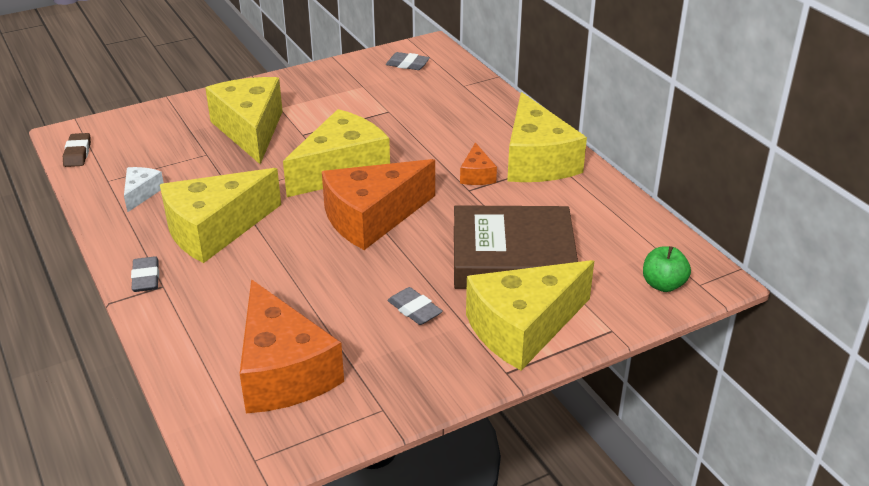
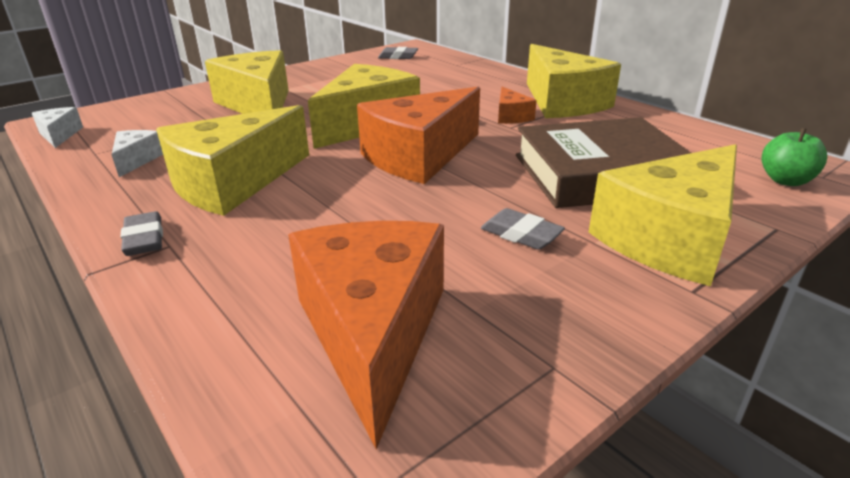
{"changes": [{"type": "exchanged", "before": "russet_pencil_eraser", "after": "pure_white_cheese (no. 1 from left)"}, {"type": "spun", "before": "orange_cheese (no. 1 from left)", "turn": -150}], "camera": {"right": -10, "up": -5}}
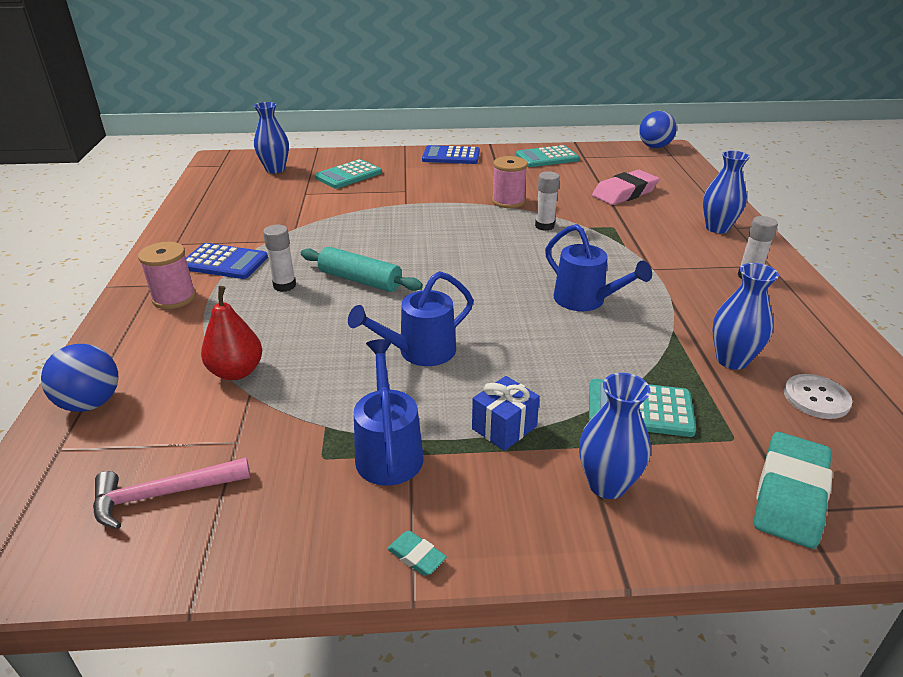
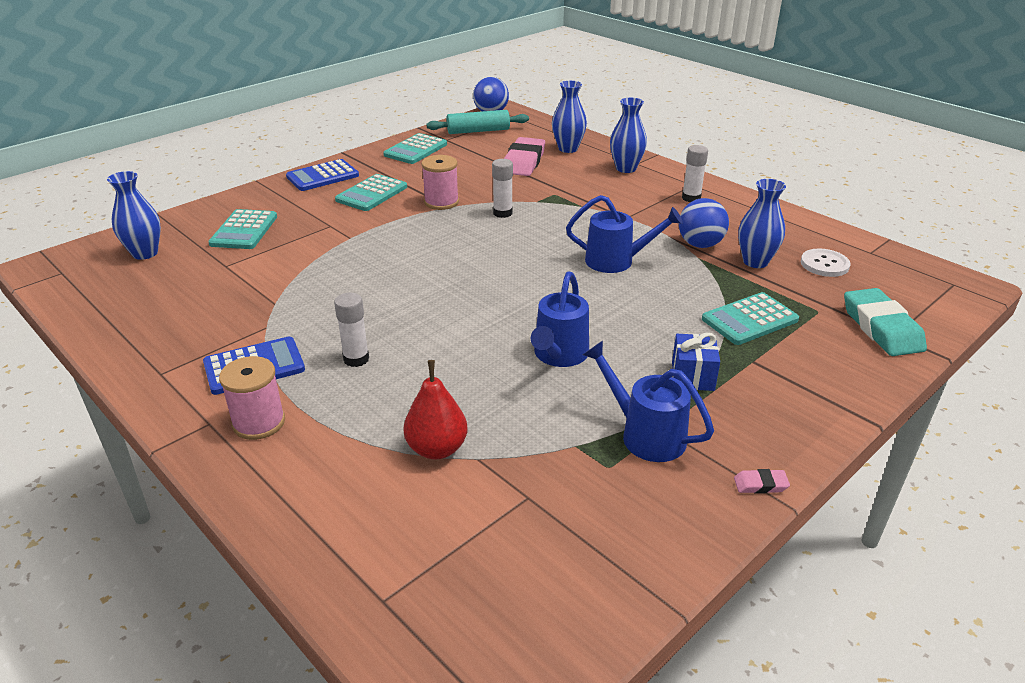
{"changes": [{"type": "missing", "before": "rosy_carpenter's_hammer"}, {"type": "appeared", "after": "teal_calculator (no. 2 from left)"}, {"type": "relocated", "before": "royal_blue_play_ball (no. 1 from left in the first image)", "after": "royal_blue_play_ball (no. 2 from left)"}, {"type": "relocated", "before": "teal_dough_roller"}, {"type": "relocated", "before": "royal_blue_tall_vase (no. 2 from left)"}, {"type": "colour", "before": "teal_pencil_eraser (no. 1 from left)", "after": "rosy_pencil_eraser (no. 2 from left)"}], "camera": {"right": -40, "up": 0}}
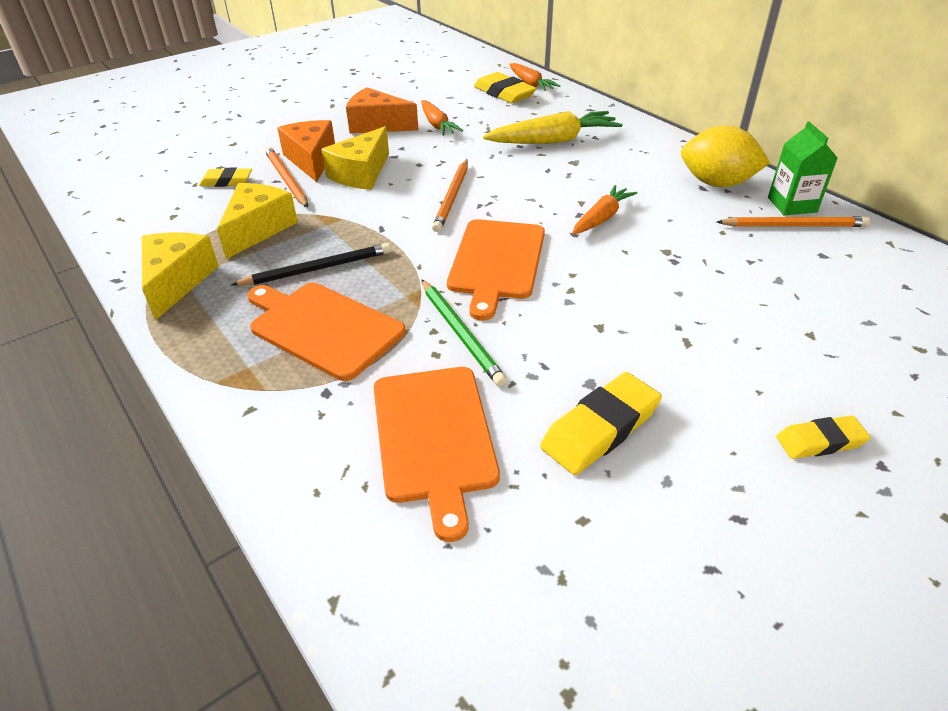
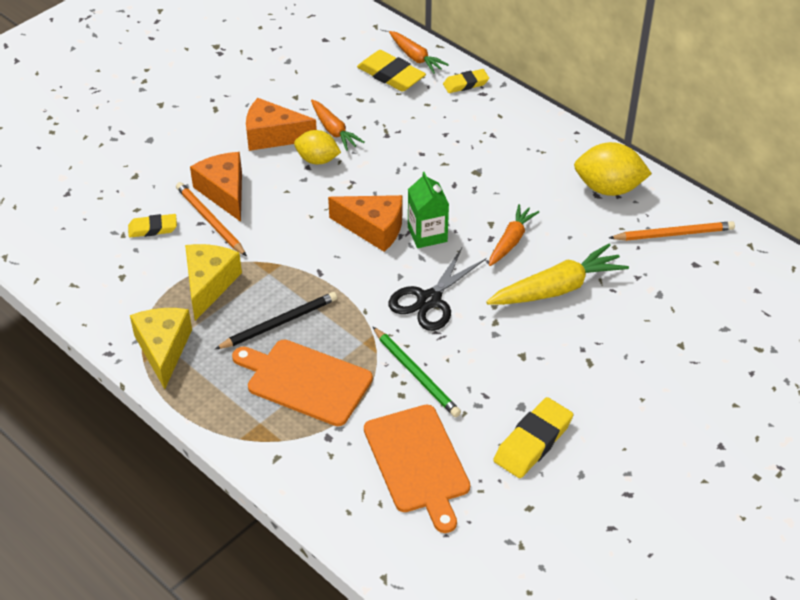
{"changes": [{"type": "missing", "before": "yellow_cheese (no. 3 from left)"}, {"type": "appeared", "after": "yellow_toy_lemon (no. 1 from left)"}, {"type": "relocated", "before": "yellow_root_vegetable"}, {"type": "relocated", "before": "green_carton"}, {"type": "relocated", "before": "yellow_pencil_eraser (no. 4 from left in the first image)", "after": "yellow_pencil_eraser (no. 3 from left)"}, {"type": "exchanged", "before": "orange_lead_pencil (no. 2 from left)", "after": "orange_cheese (no. 3 from left)"}, {"type": "exchanged", "before": "orange_bread_board (no. 3 from left)", "after": "jet-black_pair_of_scissors"}], "camera": {"right": -10, "up": 5}}
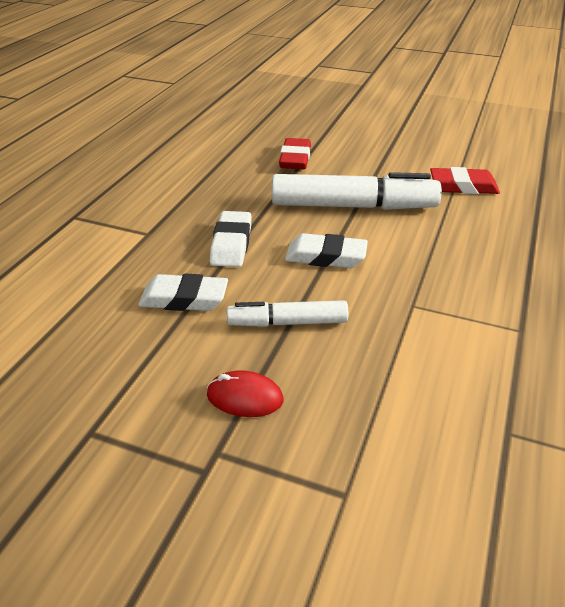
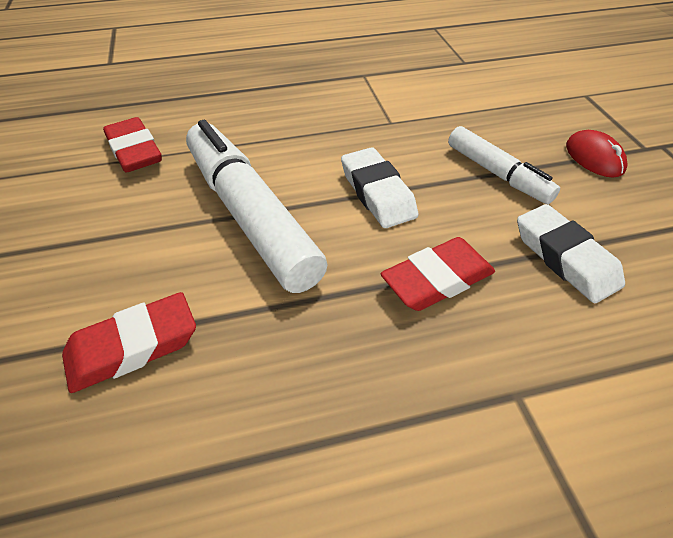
{"changes": [{"type": "colour", "before": "pure_white_pencil_eraser (no. 2 from left)", "after": "red_pencil_eraser (no. 3 from left)"}], "camera": {"right": -125, "up": 10}}
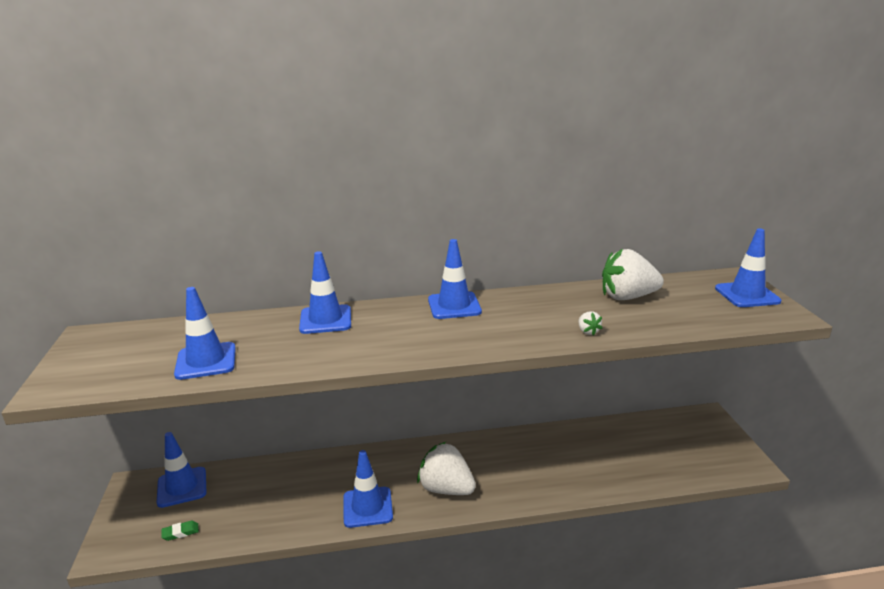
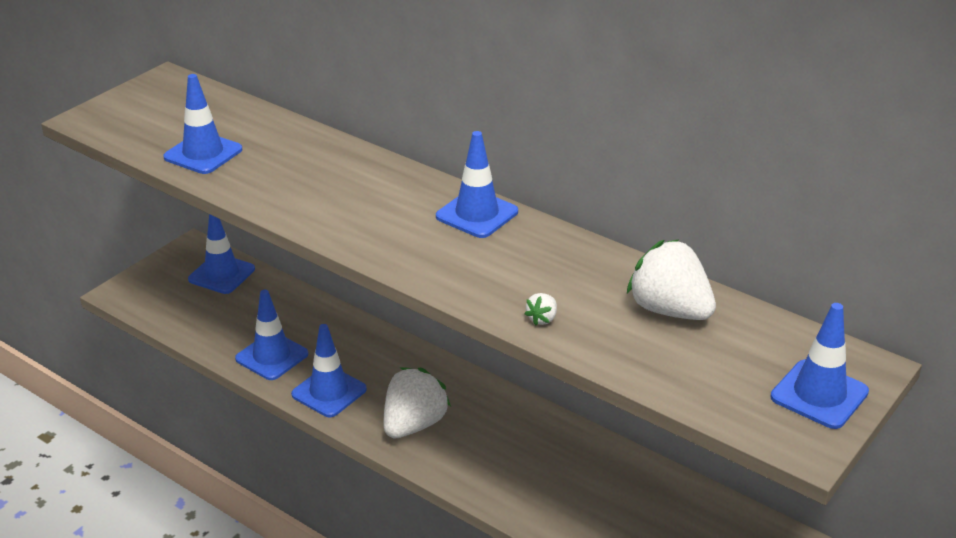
{"changes": [{"type": "missing", "before": "green_pencil_eraser"}, {"type": "relocated", "before": "royal_blue_traffic_cone (no. 3 from left)"}, {"type": "spun", "before": "pure_white_berry (no. 1 from left)", "turn": 45}], "camera": {"right": 45, "up": 10}}
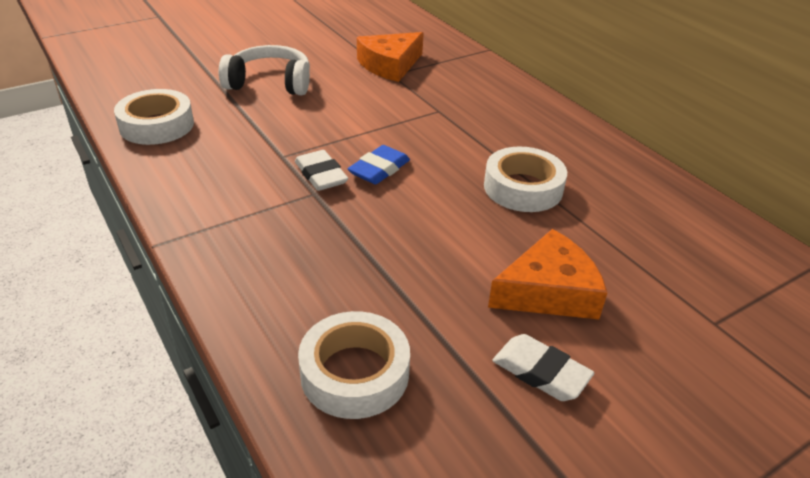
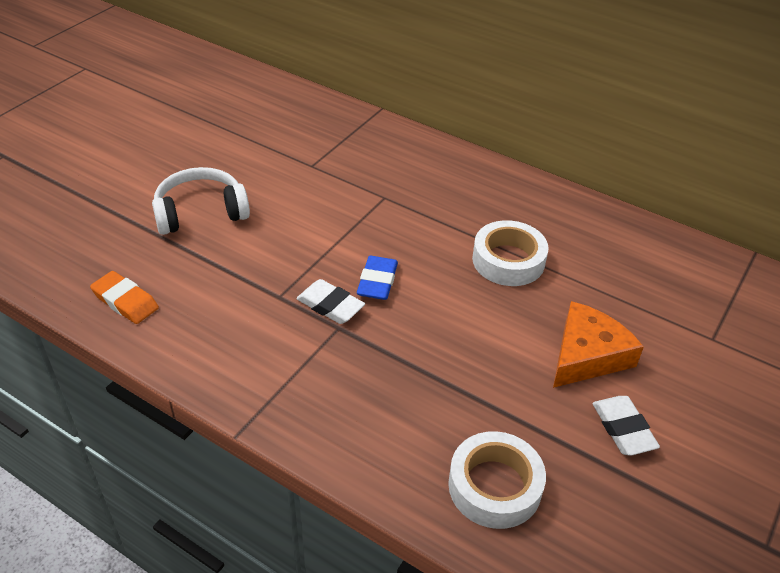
{"changes": [{"type": "missing", "before": "orange_cheese (no. 1 from left)"}, {"type": "exchanged", "before": "pure_white_sticky_tape (no. 1 from left)", "after": "orange_pencil_eraser"}, {"type": "spun", "before": "pure_white_pencil_eraser (no. 2 from left)", "turn": 60}], "camera": {"right": -25, "up": 5}}
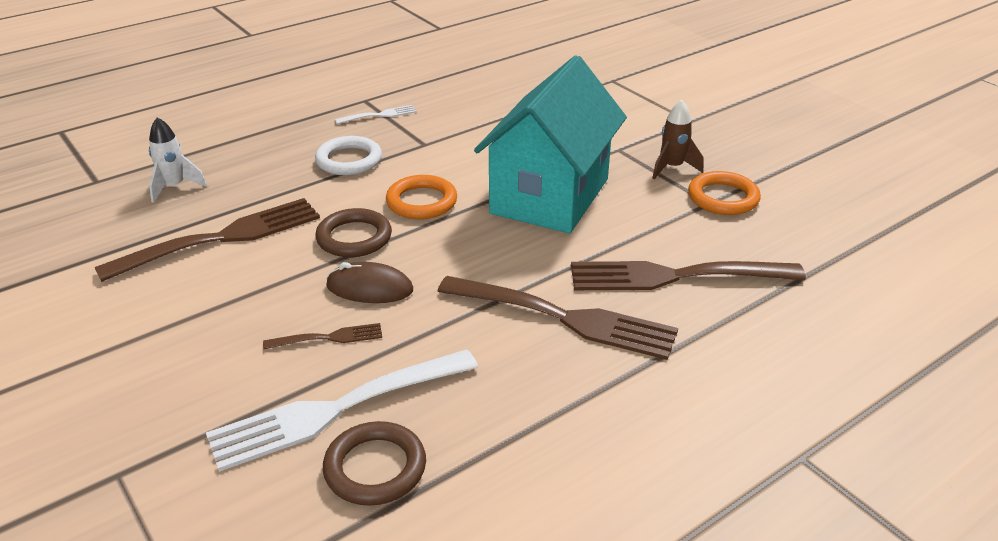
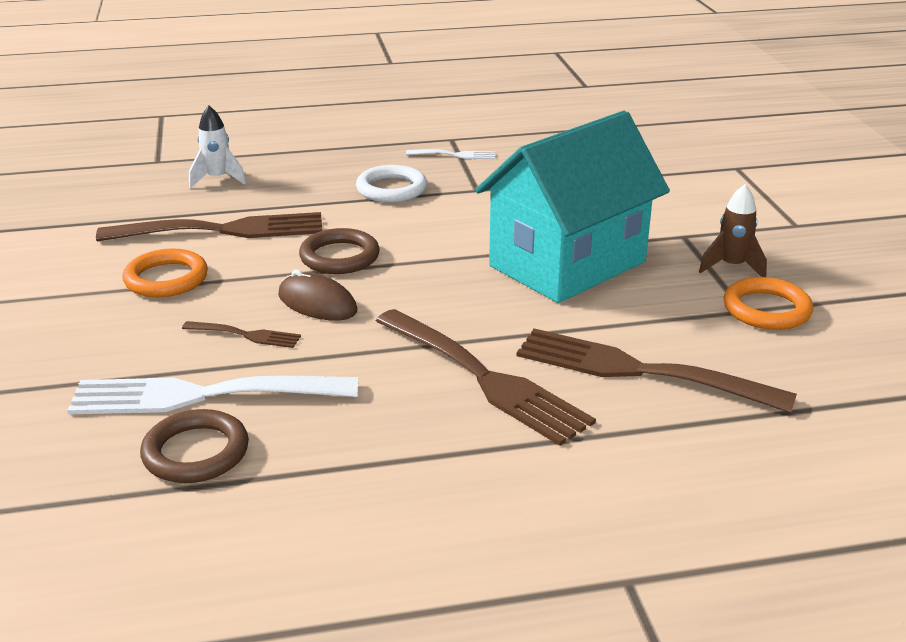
{"changes": [{"type": "relocated", "before": "orange_torus (no. 1 from left)"}], "camera": {"right": 25, "up": -5}}
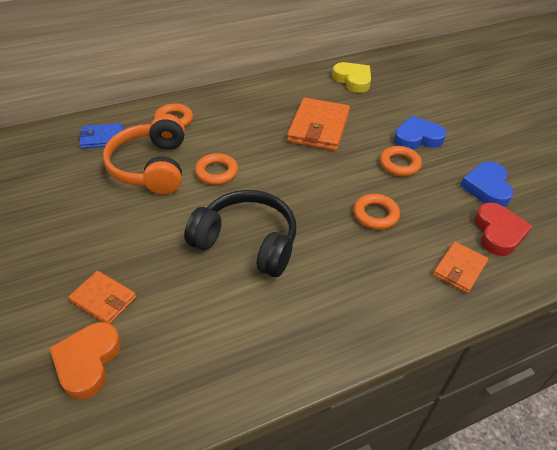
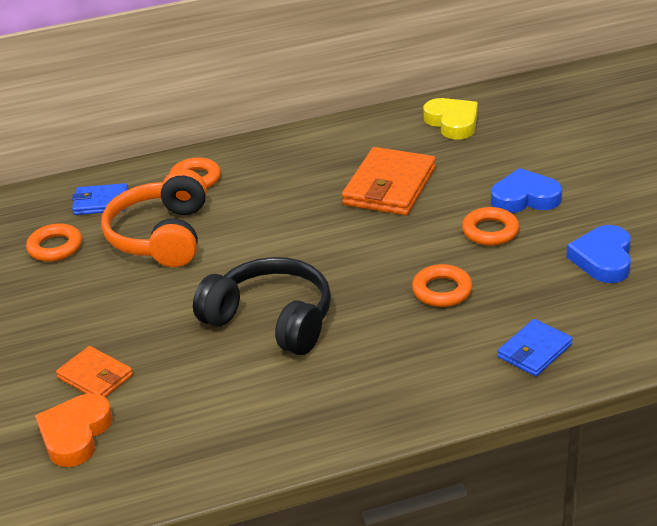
{"changes": [{"type": "missing", "before": "red_heart"}, {"type": "relocated", "before": "orange_torus (no. 2 from left in the first image)", "after": "orange_torus (no. 1 from left)"}, {"type": "colour", "before": "orange_card_wallet (no. 3 from left)", "after": "royal_blue_card_wallet (no. 2 from left)"}], "camera": {"right": 10, "up": -10}}
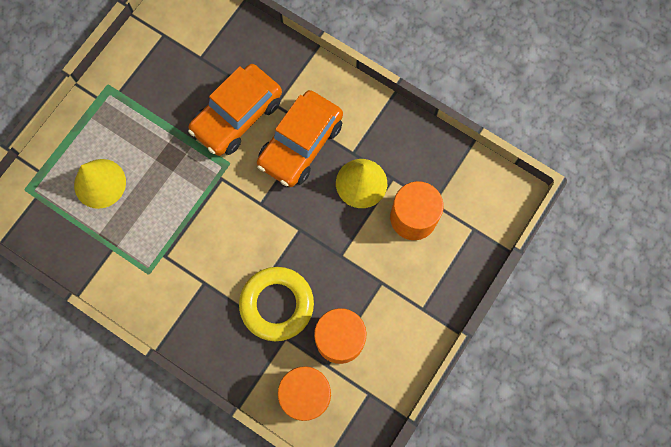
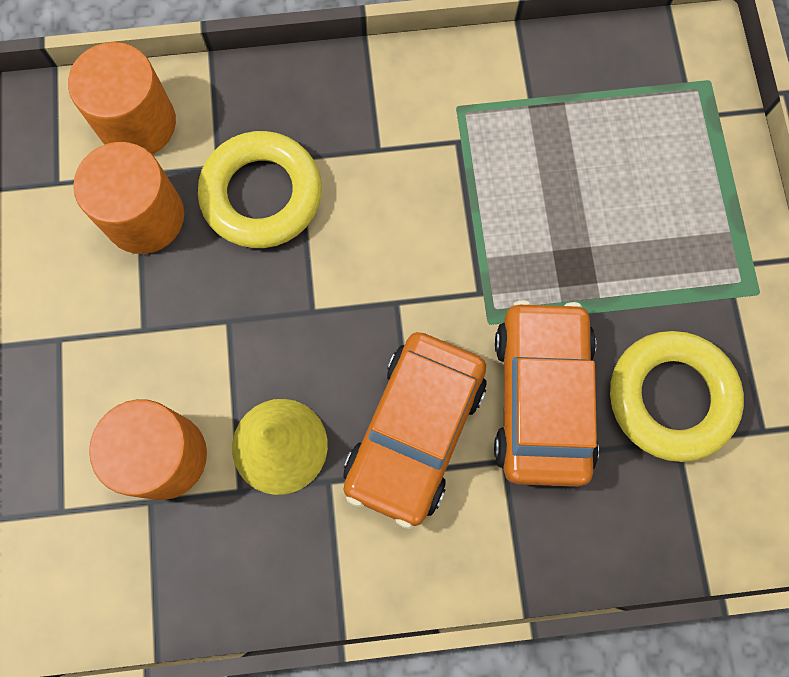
{"changes": [{"type": "missing", "before": "yellow_solid_cone (no. 1 from left)"}, {"type": "appeared", "after": "yellow_torus (no. 2 from left)"}, {"type": "spun", "before": "orange_automobile (no. 2 from left in the first image)", "turn": -150}], "camera": {"right": 140, "up": 0}}
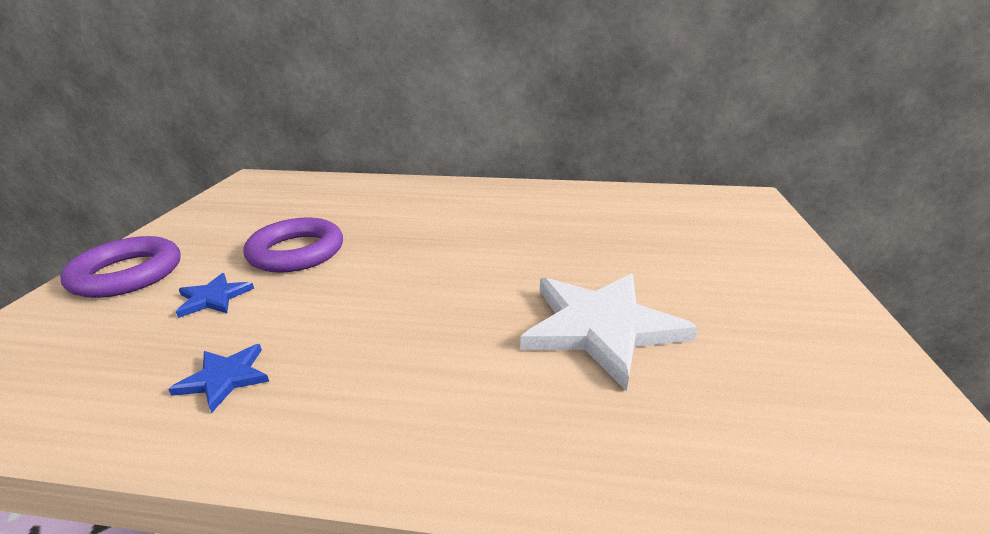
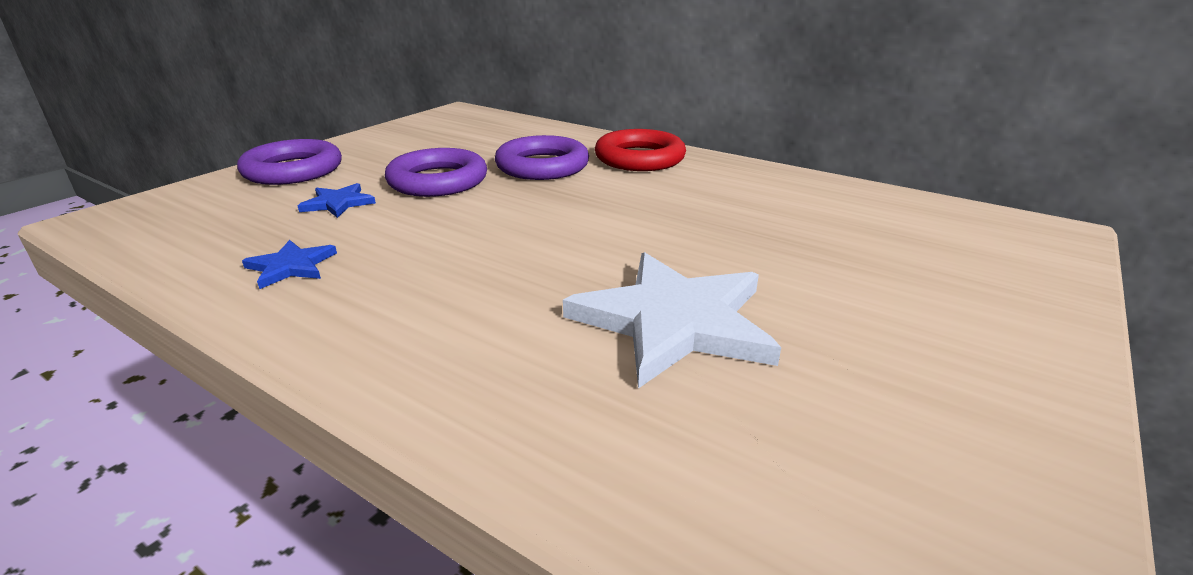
{"changes": [{"type": "appeared", "after": "violet_torus (no. 3 from left)"}, {"type": "appeared", "after": "red_torus"}], "camera": {"right": 25, "up": 0}}
